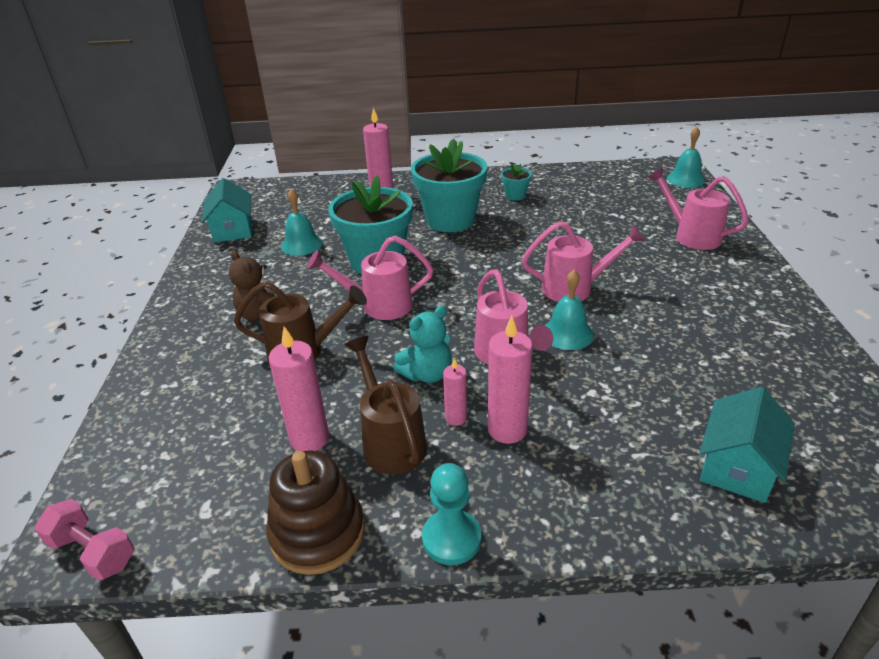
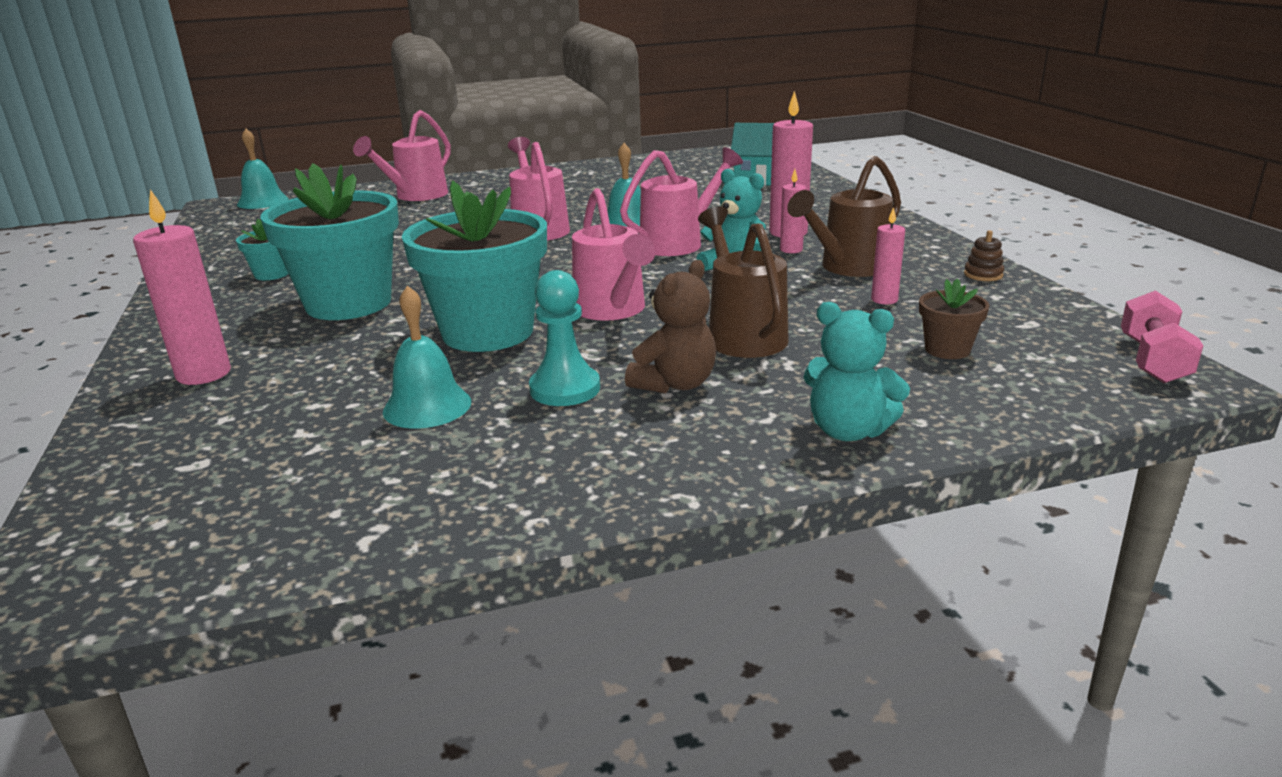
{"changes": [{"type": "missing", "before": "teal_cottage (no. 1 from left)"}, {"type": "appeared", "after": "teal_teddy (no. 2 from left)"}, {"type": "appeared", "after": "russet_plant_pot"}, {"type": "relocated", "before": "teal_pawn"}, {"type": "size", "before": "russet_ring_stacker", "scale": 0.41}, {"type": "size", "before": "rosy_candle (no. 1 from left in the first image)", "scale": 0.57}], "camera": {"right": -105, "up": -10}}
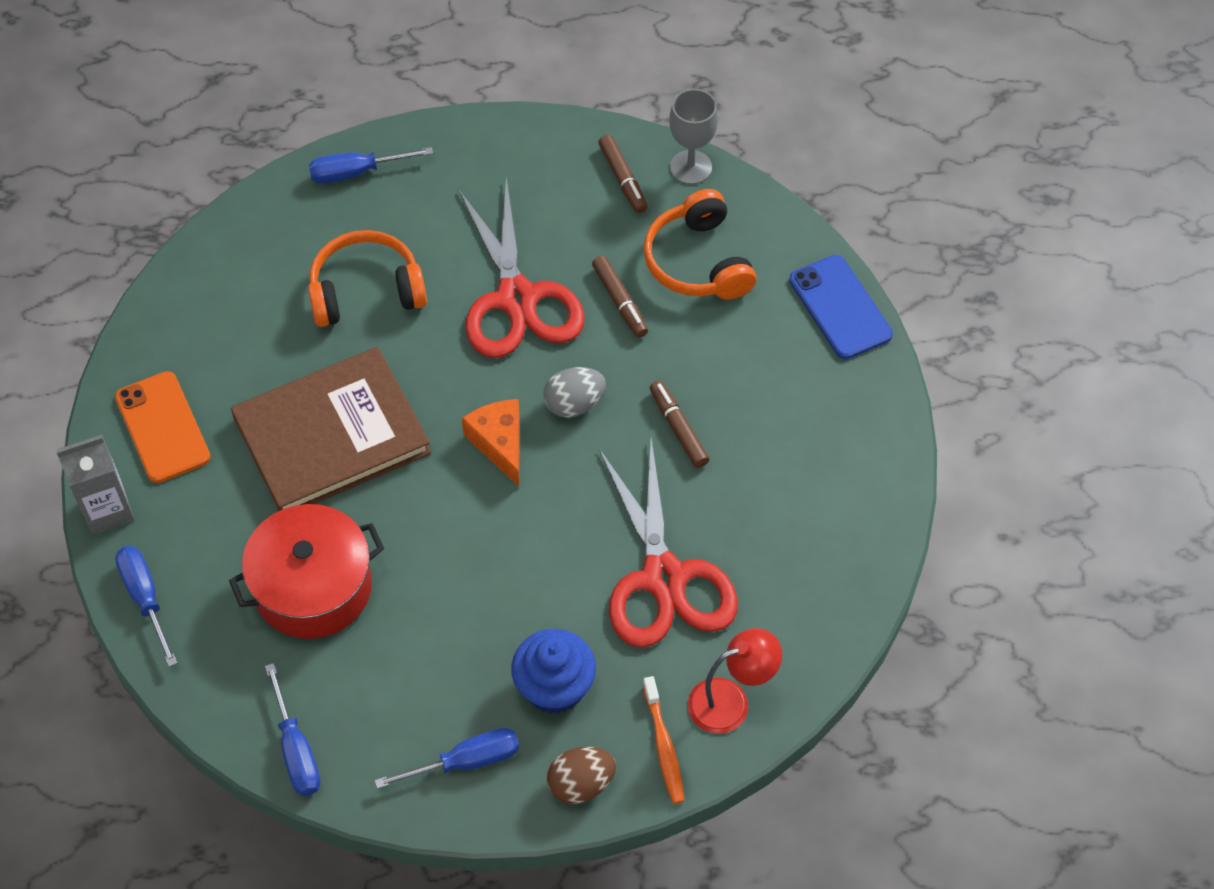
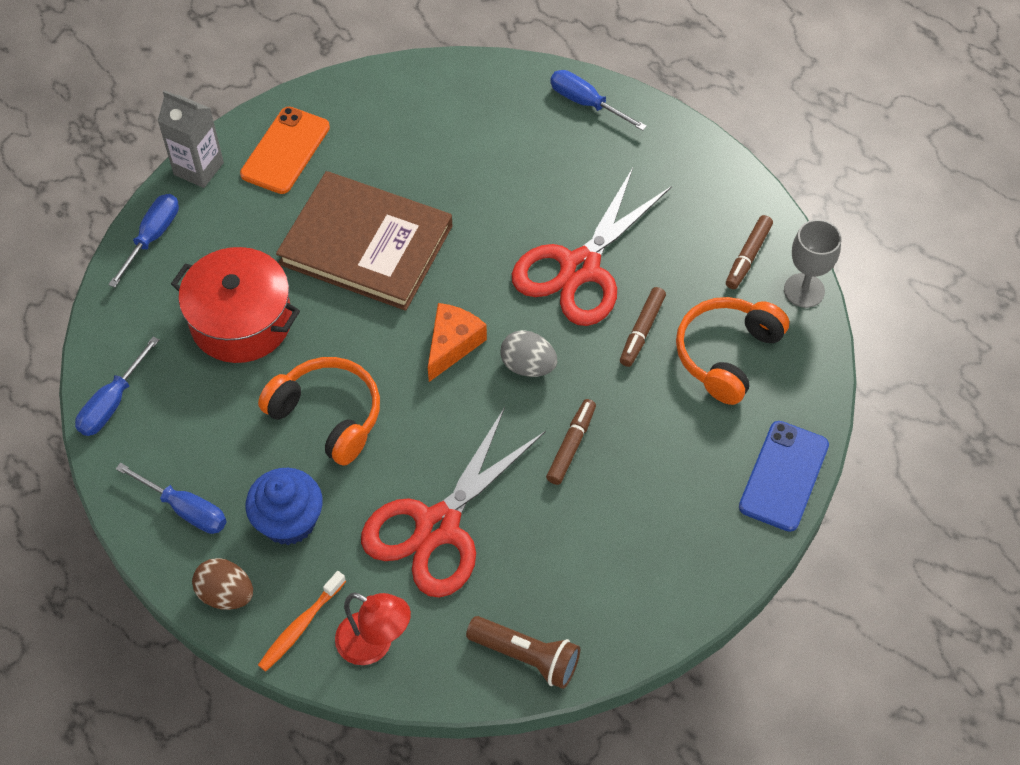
{"changes": [{"type": "appeared", "after": "russet_flashlight"}, {"type": "relocated", "before": "orange_headphones (no. 1 from left)"}], "camera": {"right": 50, "up": 0}}
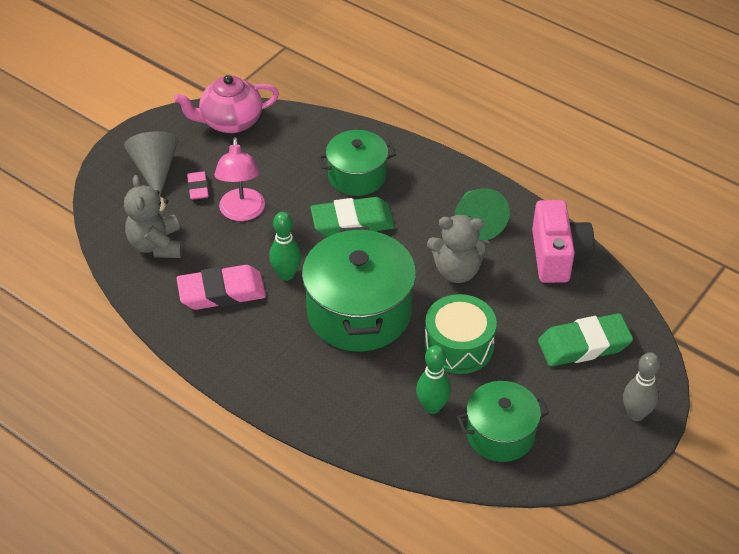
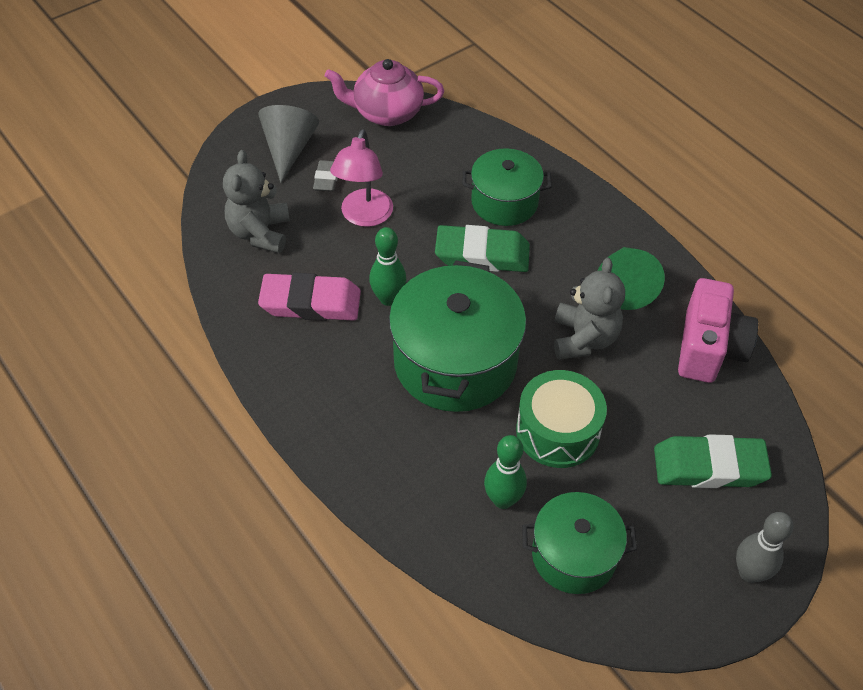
{"changes": [{"type": "colour", "before": "rosy_pencil_eraser (no. 1 from left)", "after": "gray_pencil_eraser"}, {"type": "spun", "before": "gray_teddy (no. 2 from left)", "turn": -105}], "camera": {"right": 15, "up": 5}}
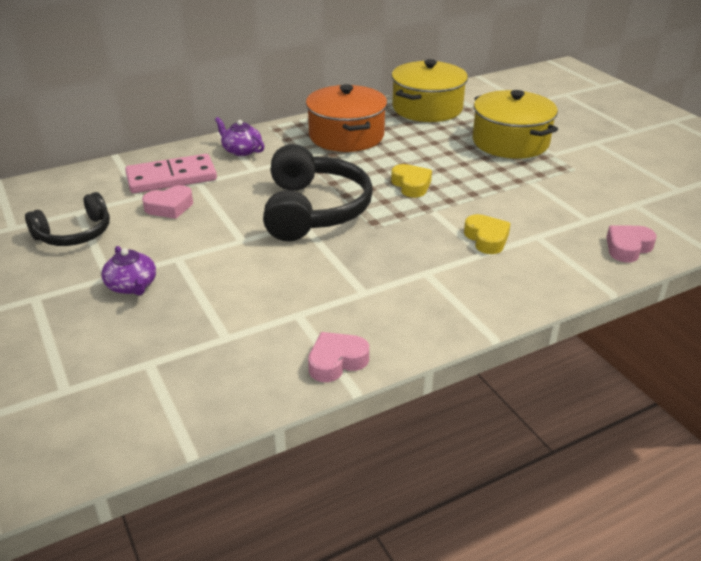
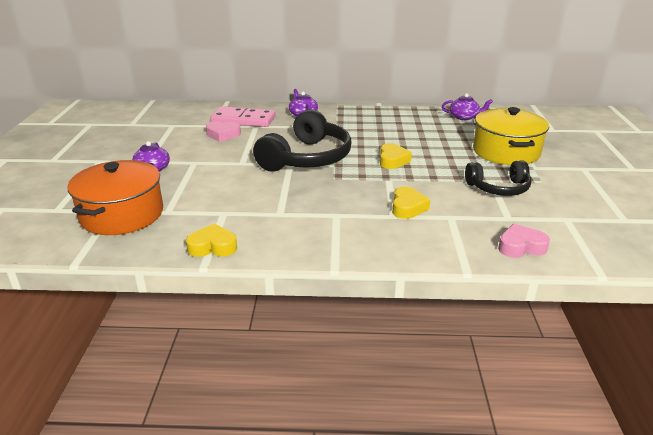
{"changes": [{"type": "relocated", "before": "jet-black_headphones (no. 1 from left in the first image)", "after": "jet-black_headphones (no. 2 from left)"}, {"type": "relocated", "before": "orange_stockpot"}, {"type": "exchanged", "before": "yellow_stockpot (no. 1 from left)", "after": "violet_tea_pot (no. 3 from left)"}, {"type": "colour", "before": "rosy_heart (no. 2 from left)", "after": "yellow_heart (no. 1 from left)"}], "camera": {"right": 30, "up": -5}}
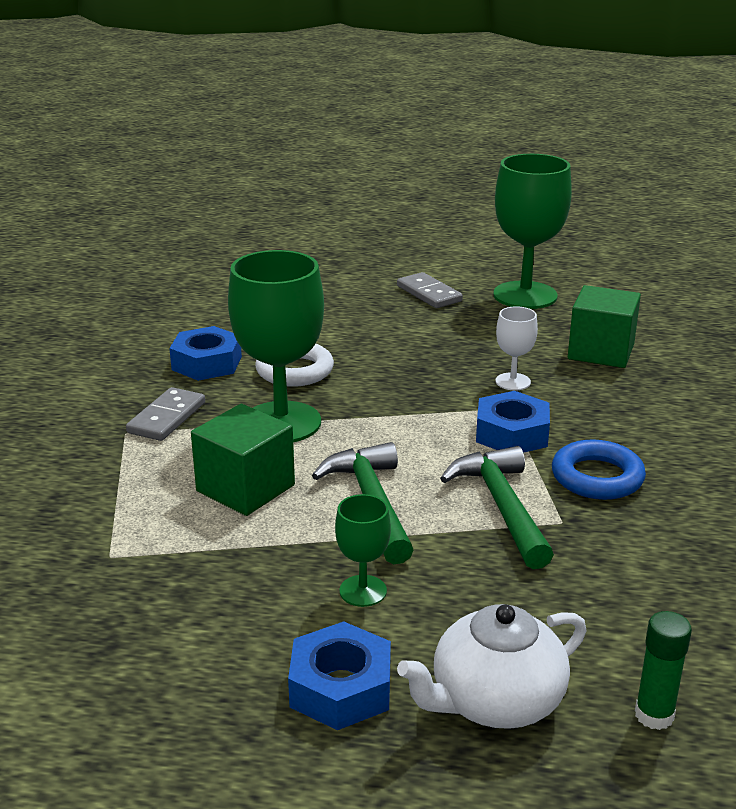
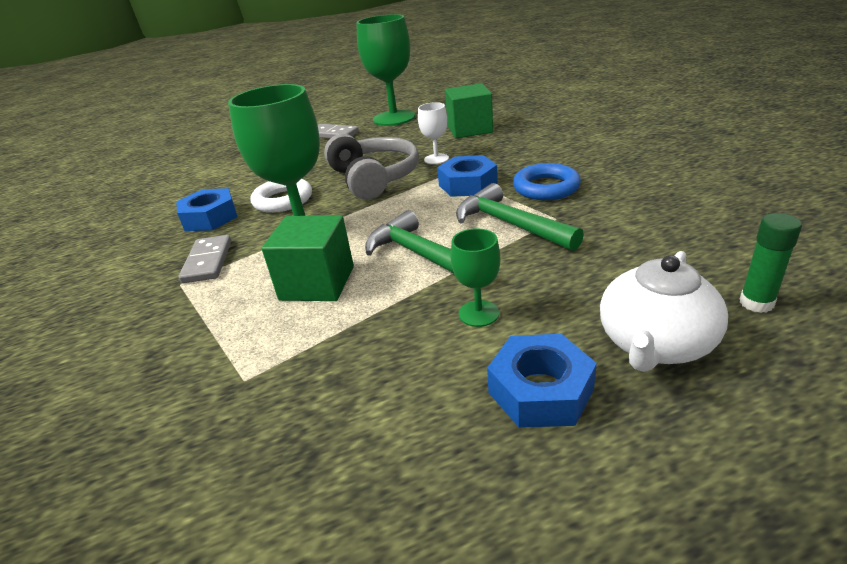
{"changes": [{"type": "appeared", "after": "gray_headphones"}], "camera": {"right": -25, "up": 5}}
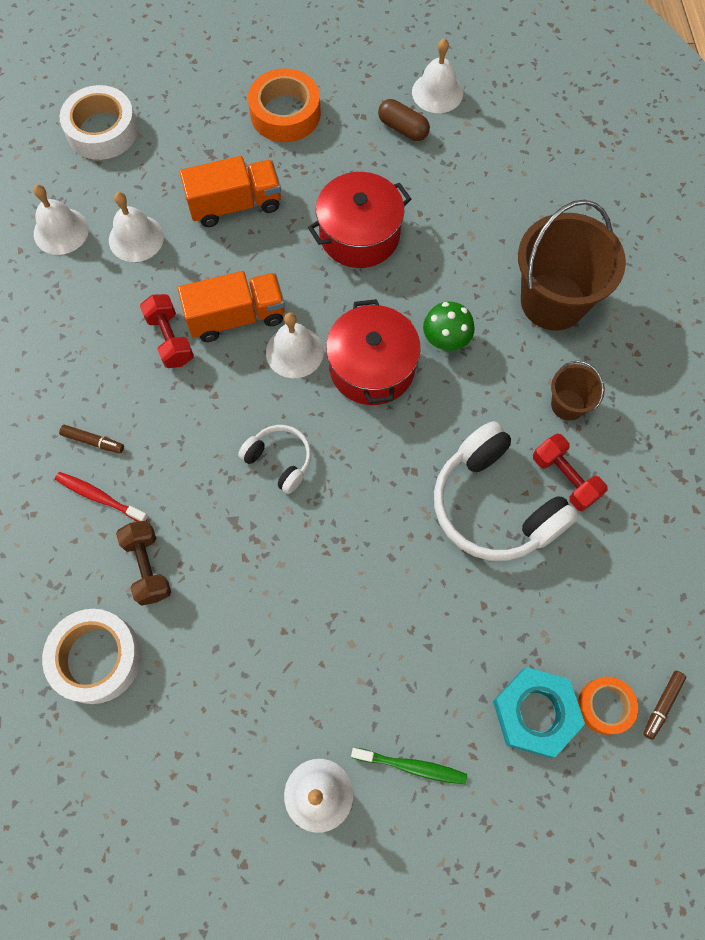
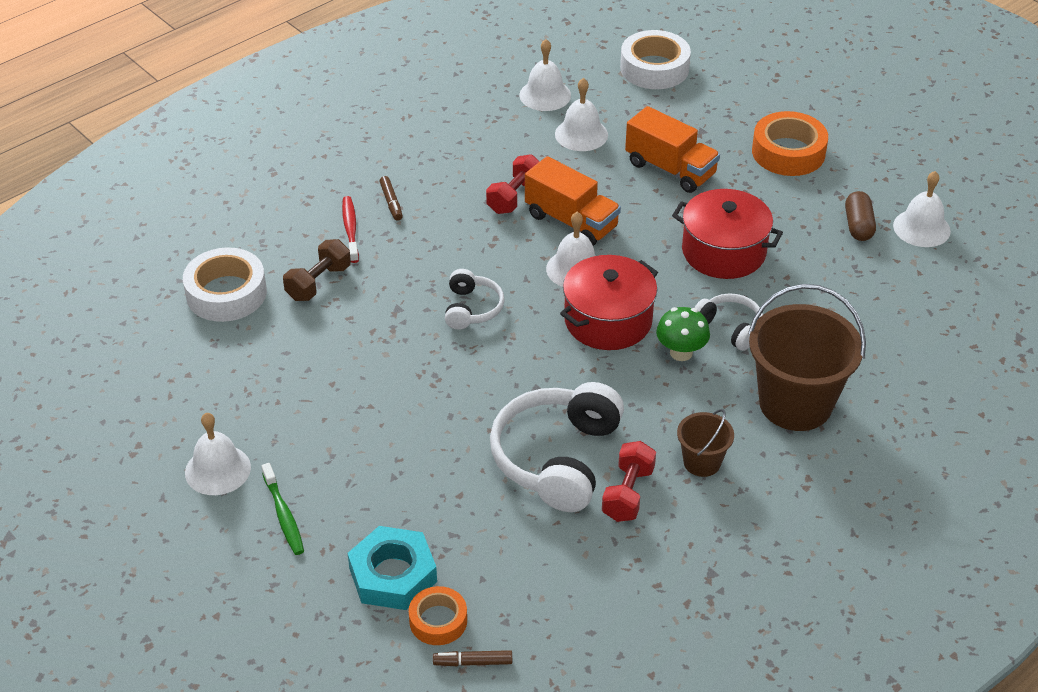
{"changes": [{"type": "appeared", "after": "pure_white_headphones (no. 3 from left)"}], "camera": {"right": 55, "up": -25}}
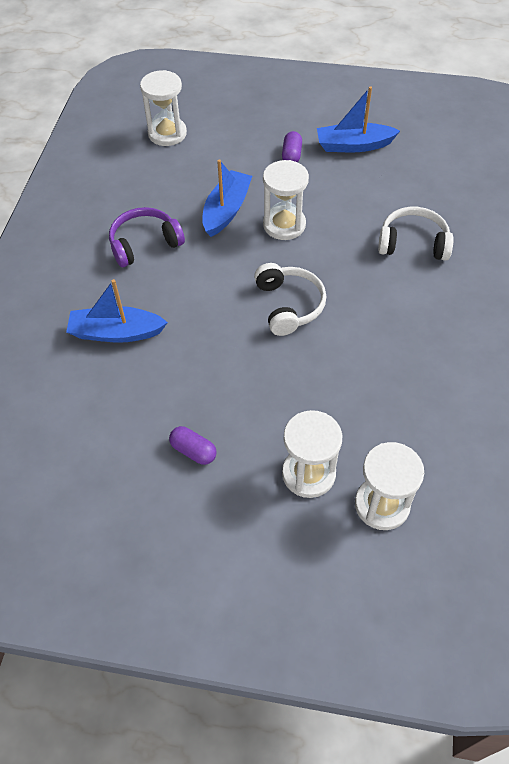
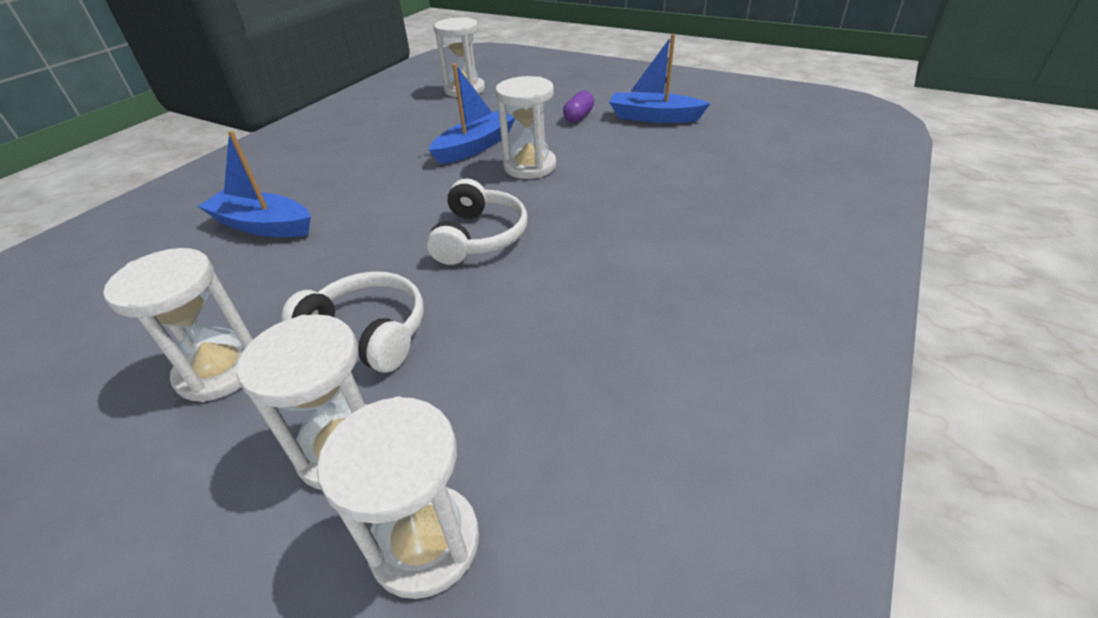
{"changes": [{"type": "missing", "before": "violet_headphones"}, {"type": "relocated", "before": "pure_white_headphones (no. 2 from left in the first image)", "after": "pure_white_headphones (no. 1 from left)"}, {"type": "exchanged", "before": "violet_capsule (no. 1 from left)", "after": "pure_white_sandglass (no. 1 from left)"}], "camera": {"right": 20, "up": -15}}
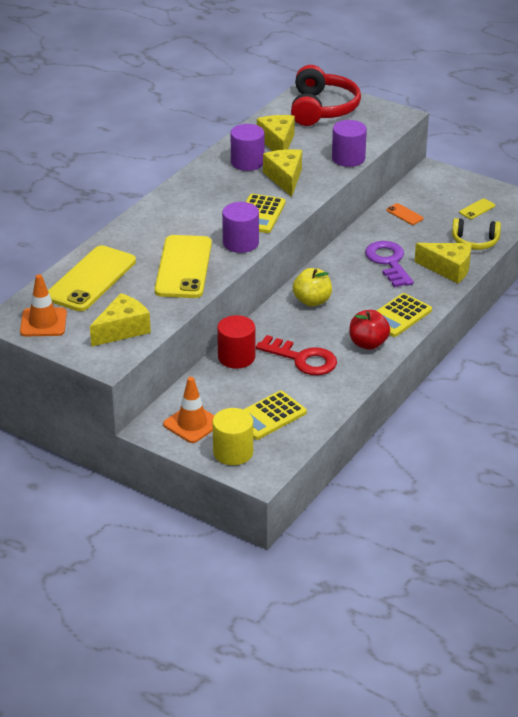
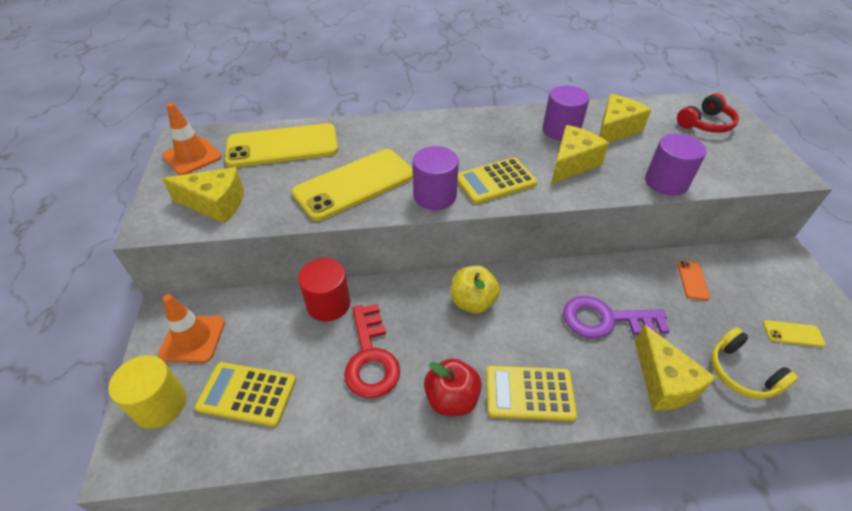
{"changes": [{"type": "spun", "before": "violet_key", "turn": -120}, {"type": "size", "before": "red_headphones", "scale": 0.59}], "camera": {"right": 50, "up": 10}}
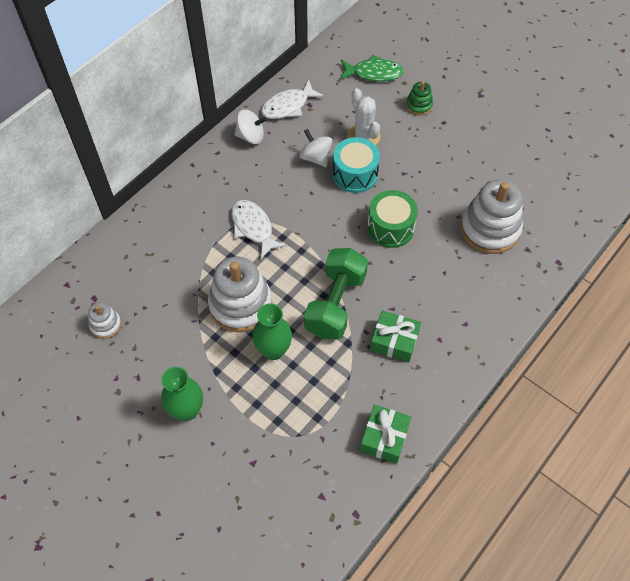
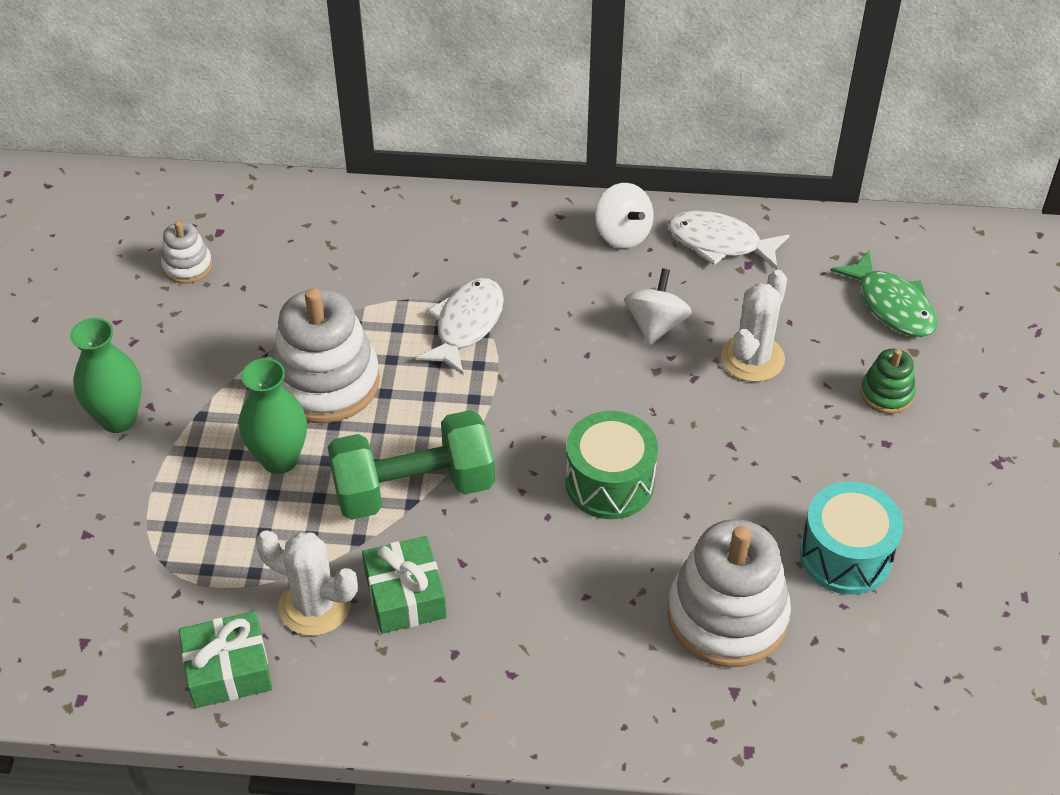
{"changes": [{"type": "appeared", "after": "pure_white_saguaro_cactus (no. 1 from left)"}, {"type": "relocated", "before": "teal_snare_drum"}], "camera": {"right": 55, "up": -10}}
